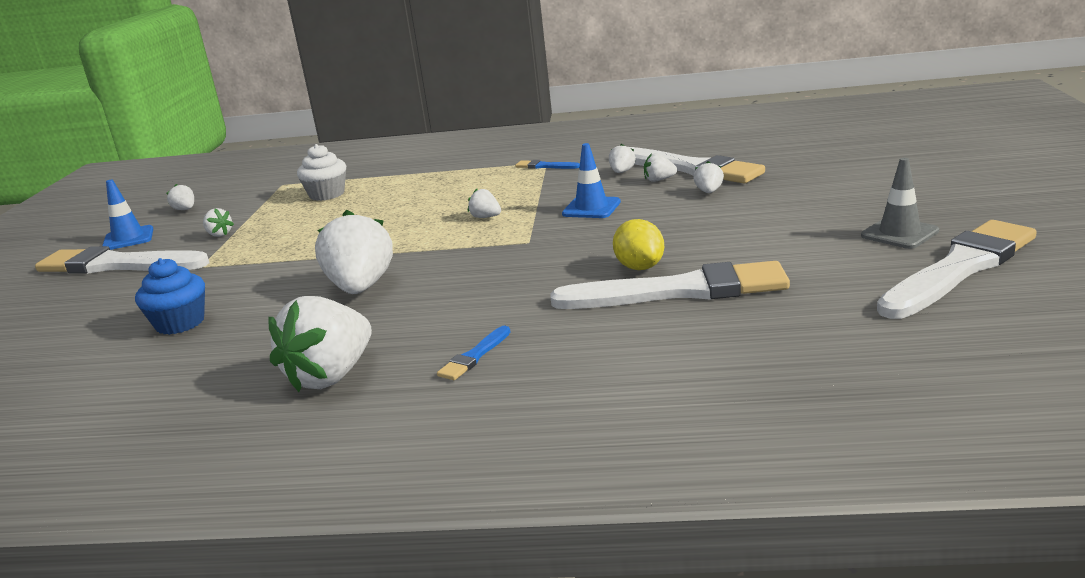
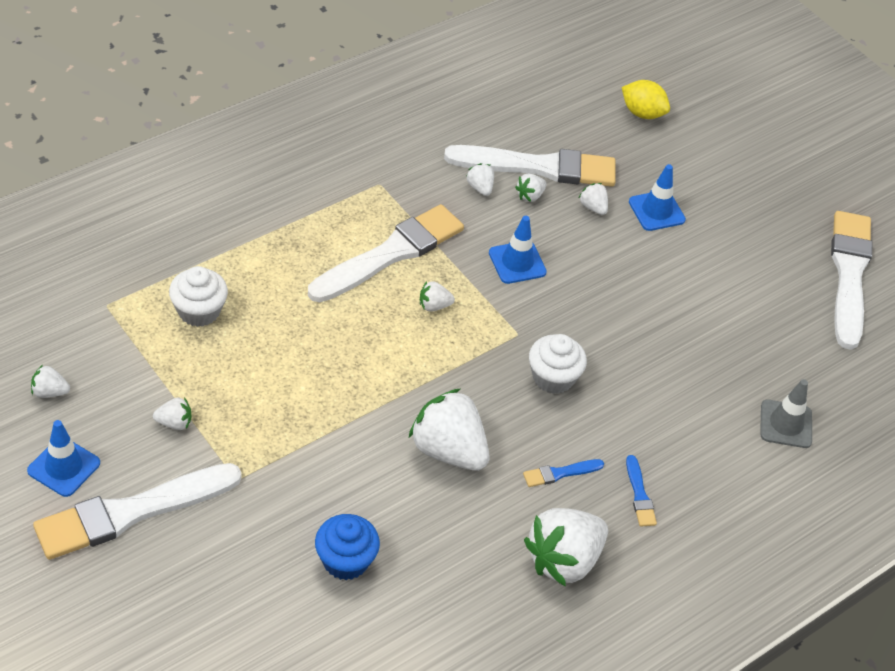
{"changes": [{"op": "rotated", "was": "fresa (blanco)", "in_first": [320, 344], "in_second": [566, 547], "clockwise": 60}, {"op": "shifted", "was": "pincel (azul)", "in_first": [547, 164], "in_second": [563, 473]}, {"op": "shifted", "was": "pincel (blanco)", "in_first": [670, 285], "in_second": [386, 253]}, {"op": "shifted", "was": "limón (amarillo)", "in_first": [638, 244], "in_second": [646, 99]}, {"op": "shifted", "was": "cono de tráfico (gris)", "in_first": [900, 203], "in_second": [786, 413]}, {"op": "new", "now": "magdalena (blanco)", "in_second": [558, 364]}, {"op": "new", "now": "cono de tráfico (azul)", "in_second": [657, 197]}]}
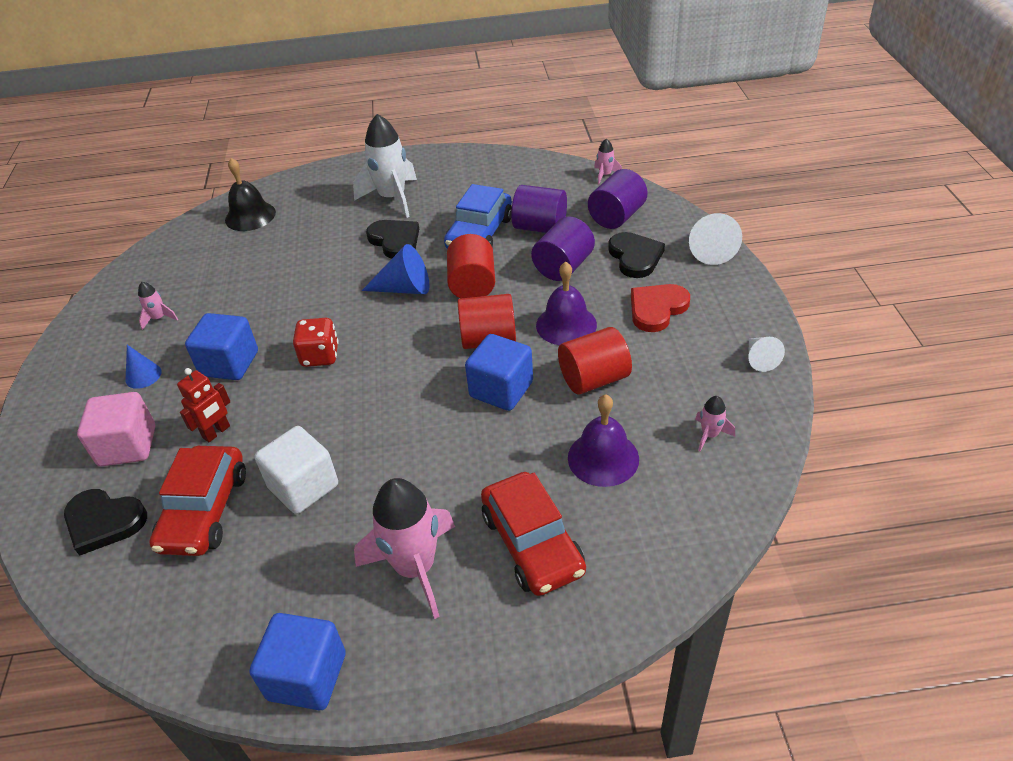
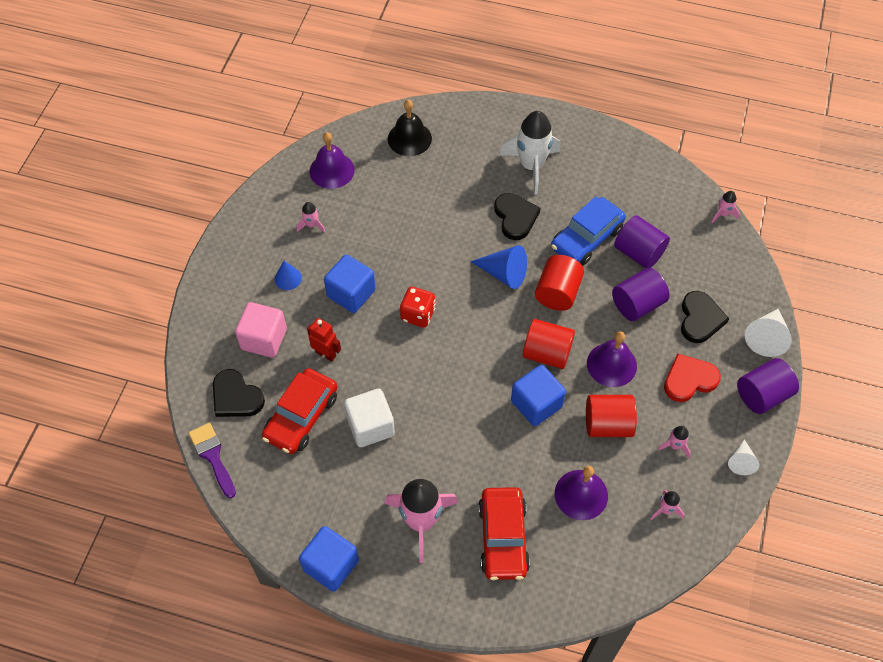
{"changes": [{"op": "rotated", "was": "robot (rojo)", "in_first": [204, 405], "in_second": [324, 340], "clockwise": -120}, {"op": "shifted", "was": "cilindro (morado)", "in_first": [618, 199], "in_second": [768, 386]}, {"op": "new", "now": "pincel (morado)", "in_second": [212, 460]}, {"op": "new", "now": "campana (morado)", "in_second": [332, 160]}, {"op": "new", "now": "cohete (rosa)", "in_second": [674, 442]}]}
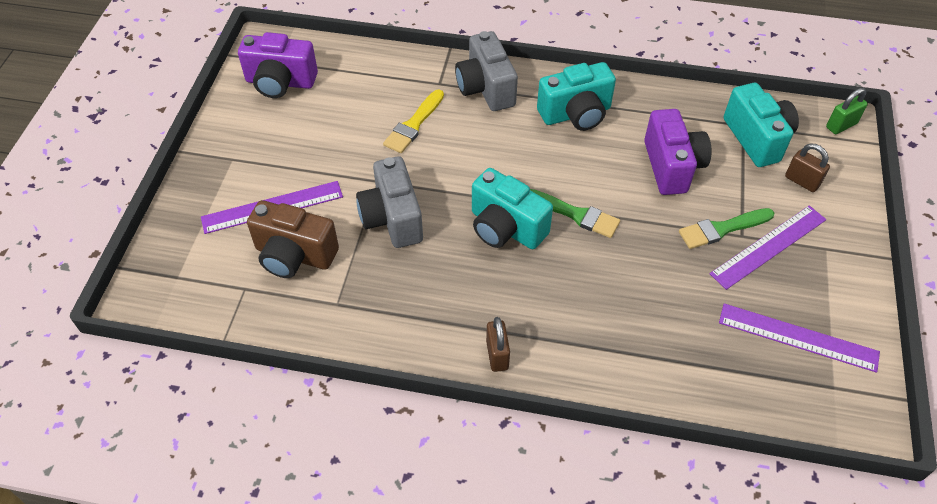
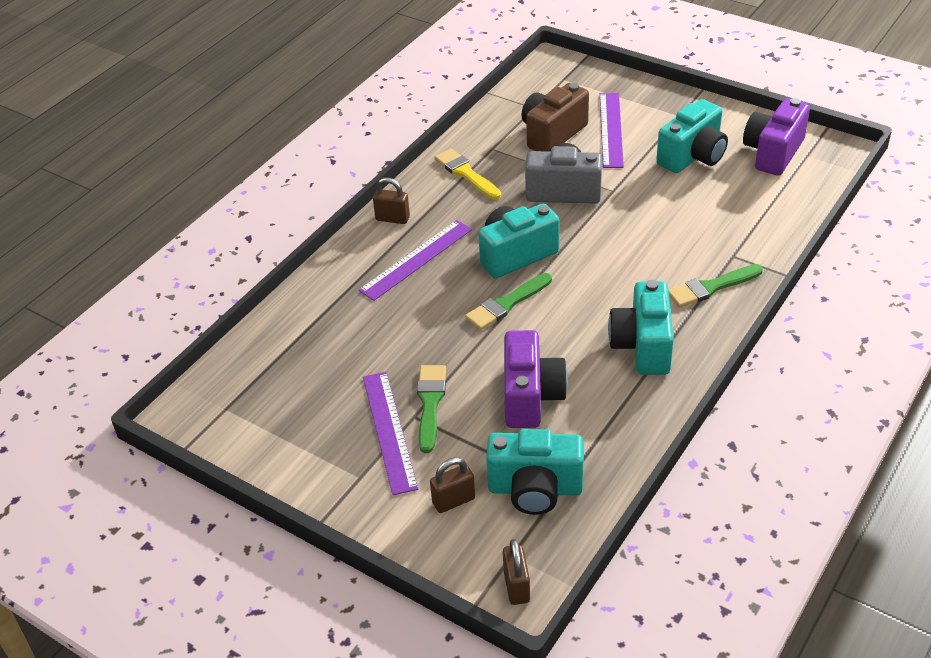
{"changes": [{"op": "shifted", "was": "pincel (amarillo)", "in_first": [413, 121], "in_second": [467, 174]}, {"op": "swapped", "was": "cámara (gris)", "now": "pincel (verde)", "in_first": [486, 71], "in_second": [715, 286]}, {"op": "rotated", "was": "cámara (morado)", "in_first": [678, 152], "in_second": [536, 379], "clockwise": -105}, {"op": "shifted", "was": "regla (morado)", "in_first": [799, 338], "in_second": [415, 260]}, {"op": "repainted", "was": "candado (verde)", "now": "candado (marrón)", "in_first": [847, 111], "in_second": [516, 572]}, {"op": "new", "now": "cámara (turquesa)", "in_second": [692, 136]}]}
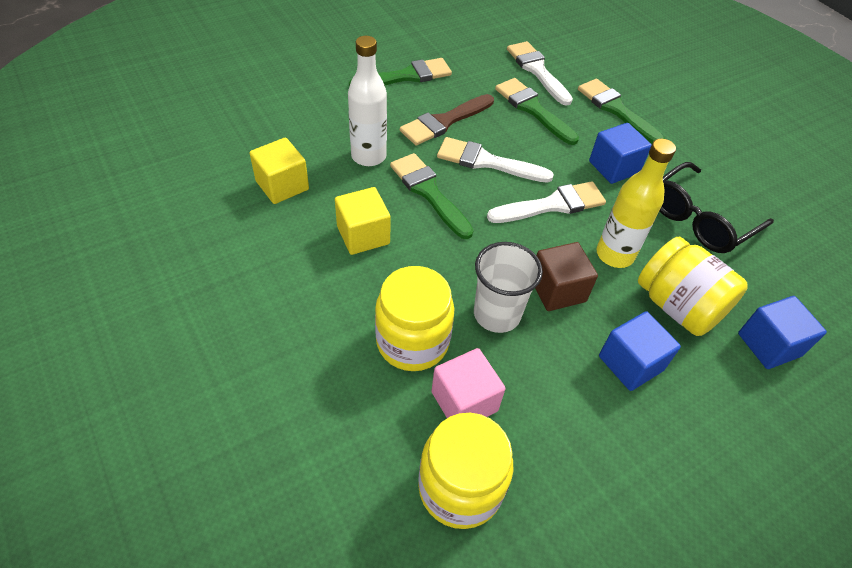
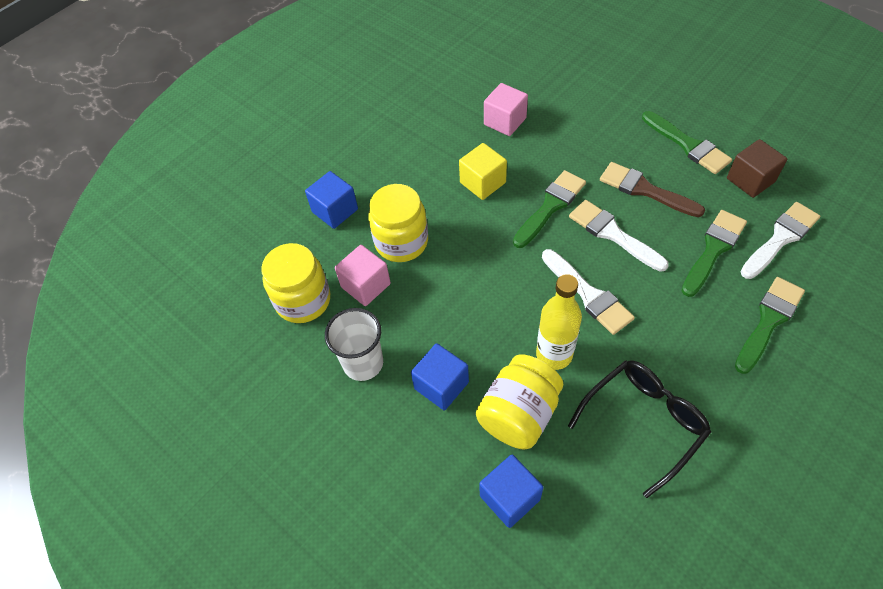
{"changes": [{"op": "repainted", "was": "cubo (amarillo)", "now": "cubo (rosa)", "in_first": [279, 171], "in_second": [506, 109]}, {"op": "gone", "was": "botella (blanco)", "in_first": [367, 101]}, {"op": "rotated", "was": "pincel (blanco)", "in_first": [495, 160], "in_second": [619, 236], "clockwise": -45}, {"op": "shifted", "was": "vaso (blanco)", "in_first": [508, 287], "in_second": [354, 344]}, {"op": "shifted", "was": "cubo (marrón)", "in_first": [566, 276], "in_second": [757, 168]}, {"op": "shifted", "was": "cubo (azul)", "in_first": [620, 153], "in_second": [331, 200]}, {"op": "rotated", "was": "gafas (negro)", "in_first": [717, 207], "in_second": [639, 429], "clockwise": 105}]}
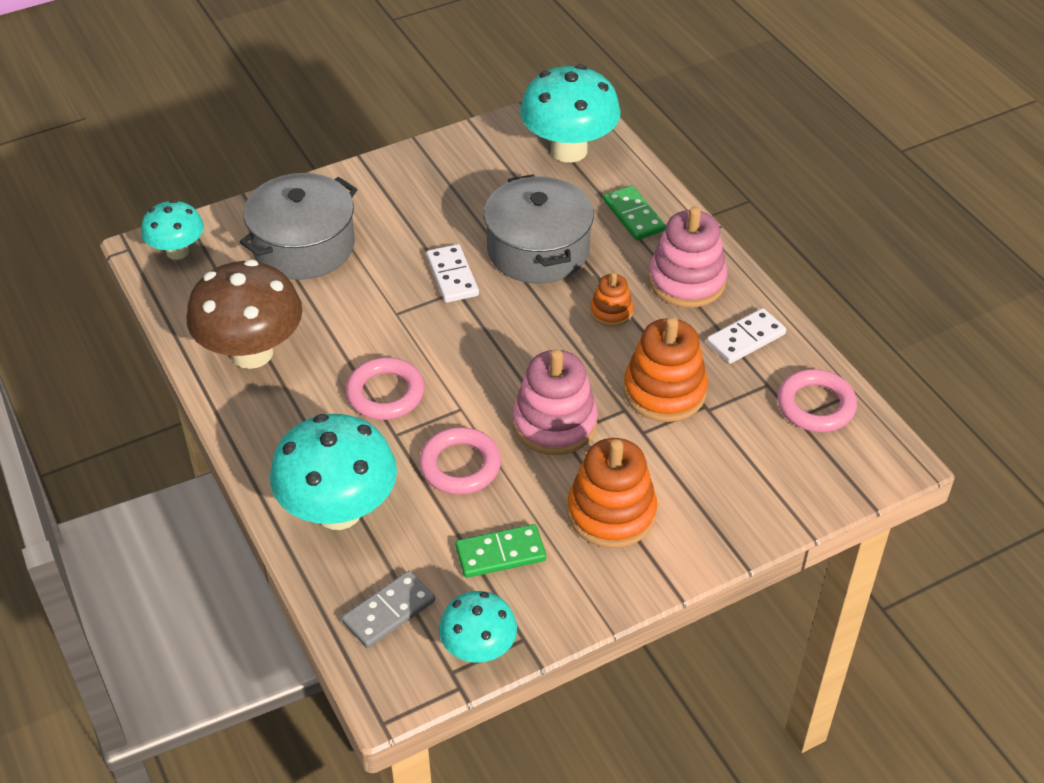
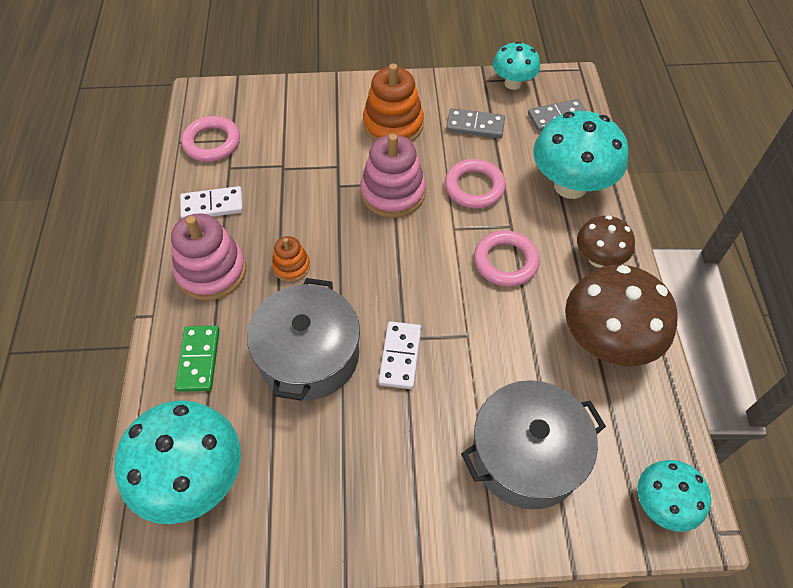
{"changes": [{"op": "repainted", "was": "ficha de dominó (verde)", "now": "ficha de dominó (gris)", "in_first": [500, 551], "in_second": [475, 123]}, {"op": "gone", "was": "juguete apilable (naranja)", "in_first": [665, 369]}, {"op": "new", "now": "seta (marrón)", "in_second": [606, 241]}]}
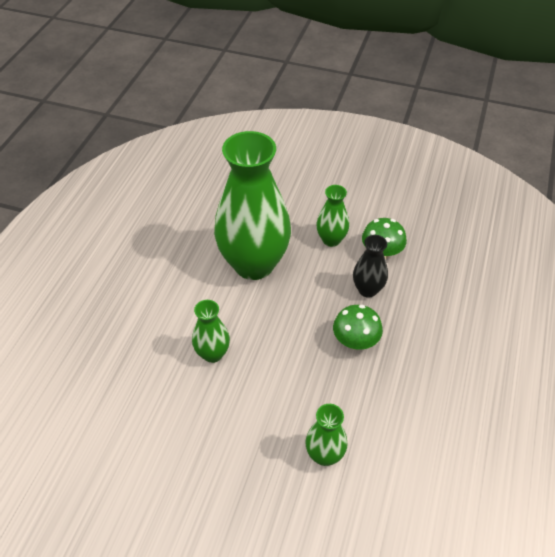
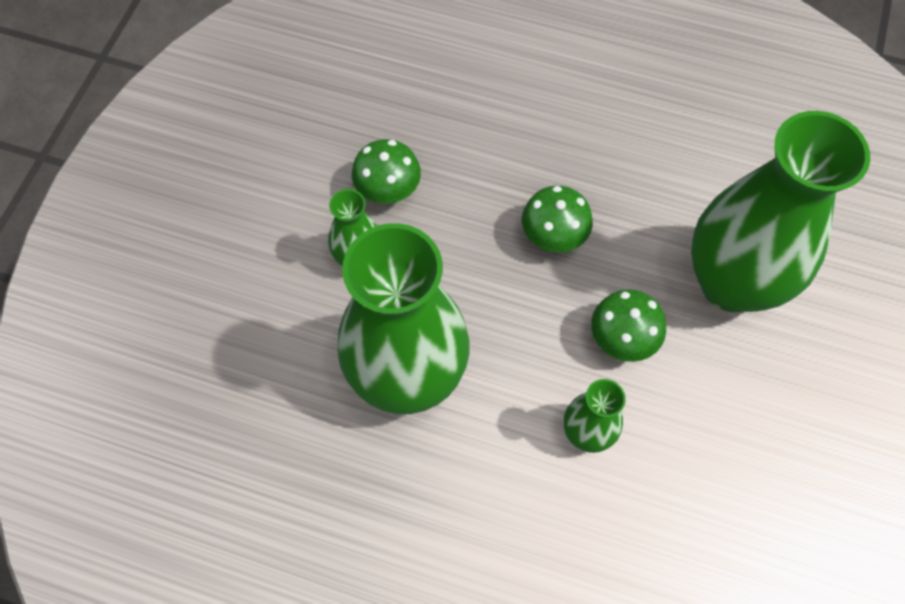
{"changes": [{"op": "scaled", "was": "florero (verde)", "in_first": [326, 435], "in_second": [780, 211], "ratio": 2.19}, {"op": "gone", "was": "florero (negro)", "in_first": [370, 266]}, {"op": "new", "now": "seta (verde)", "in_second": [628, 325]}]}
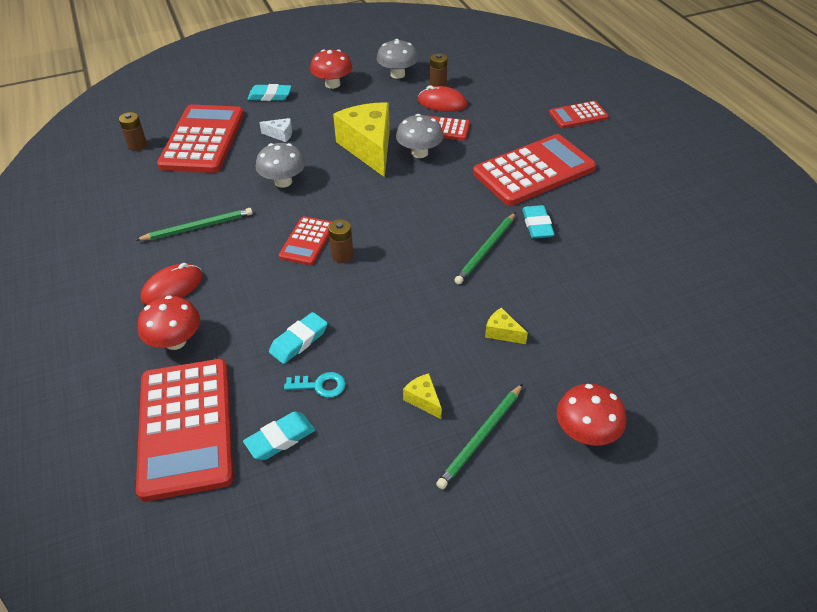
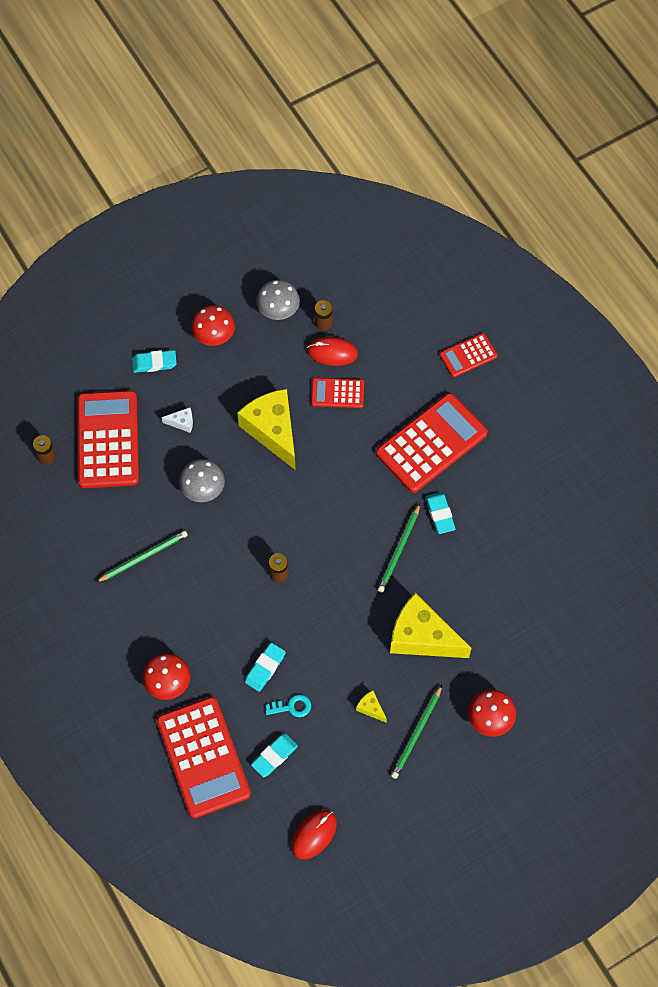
{"changes": [{"op": "shifted", "was": "ratón (rojo)", "in_first": [171, 284], "in_second": [314, 835]}, {"op": "gone", "was": "calculadora (rojo)", "in_first": [305, 240]}, {"op": "gone", "was": "seta (gris)", "in_first": [419, 136]}, {"op": "scaled", "was": "queso (amarillo)", "in_first": [506, 326], "in_second": [430, 625], "ratio": 2.46}]}
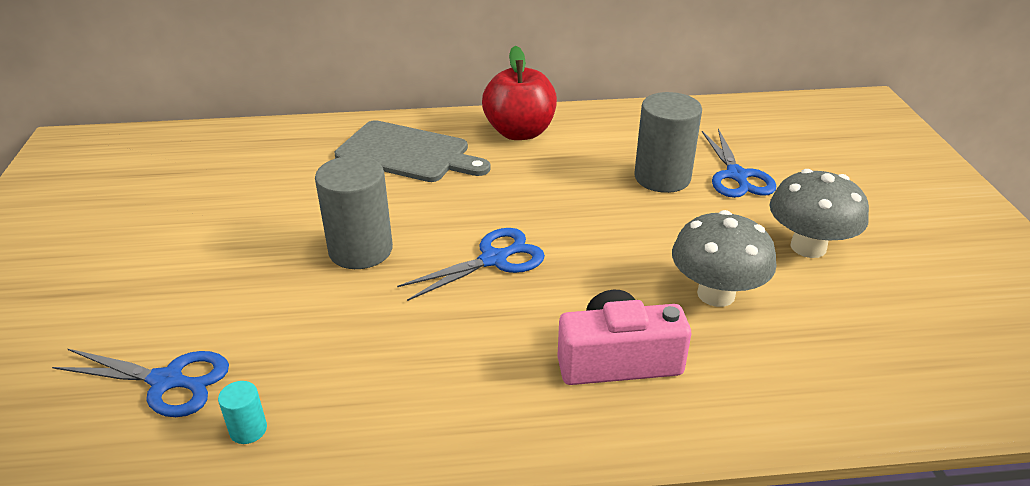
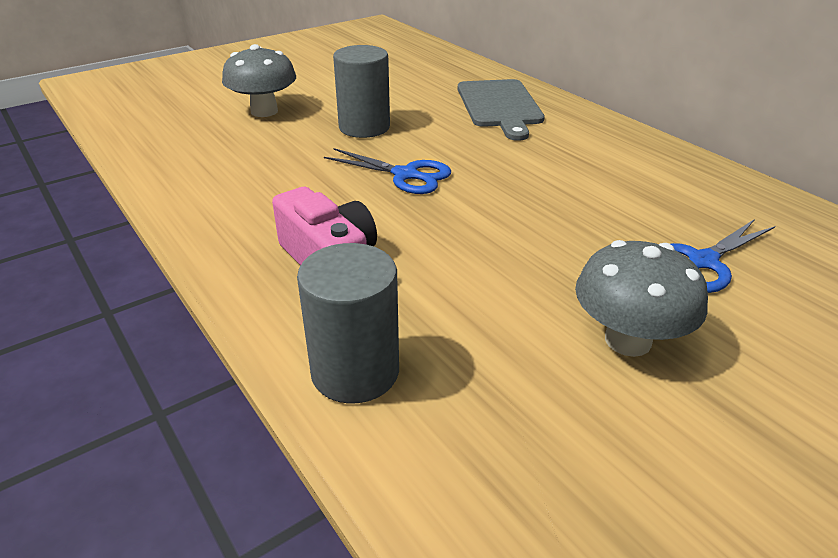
{"changes": [{"op": "gone", "was": "tijeras (azul)", "in_first": [140, 383]}, {"op": "gone", "was": "cilindro (turquesa)", "in_first": [242, 412]}, {"op": "gone", "was": "manzana (rojo)", "in_first": [519, 93]}, {"op": "shifted", "was": "cilindro (gris)", "in_first": [668, 142], "in_second": [348, 323]}, {"op": "shifted", "was": "seta (gris)", "in_first": [724, 258], "in_second": [259, 80]}]}
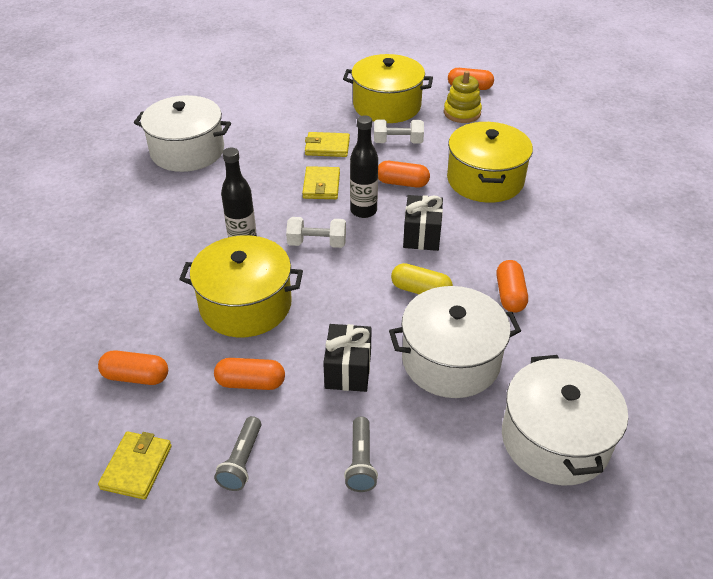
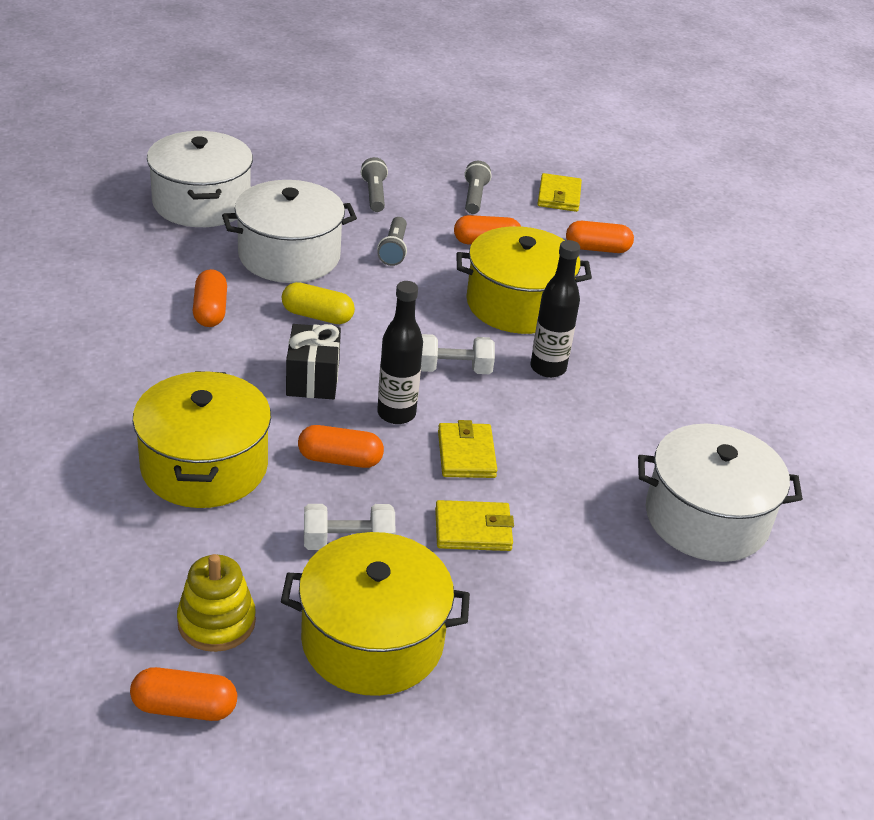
{"changes": [{"op": "swapped", "was": "regalo (negro)", "now": "lámpara de mano (gris)", "in_first": [347, 358], "in_second": [392, 241]}]}
